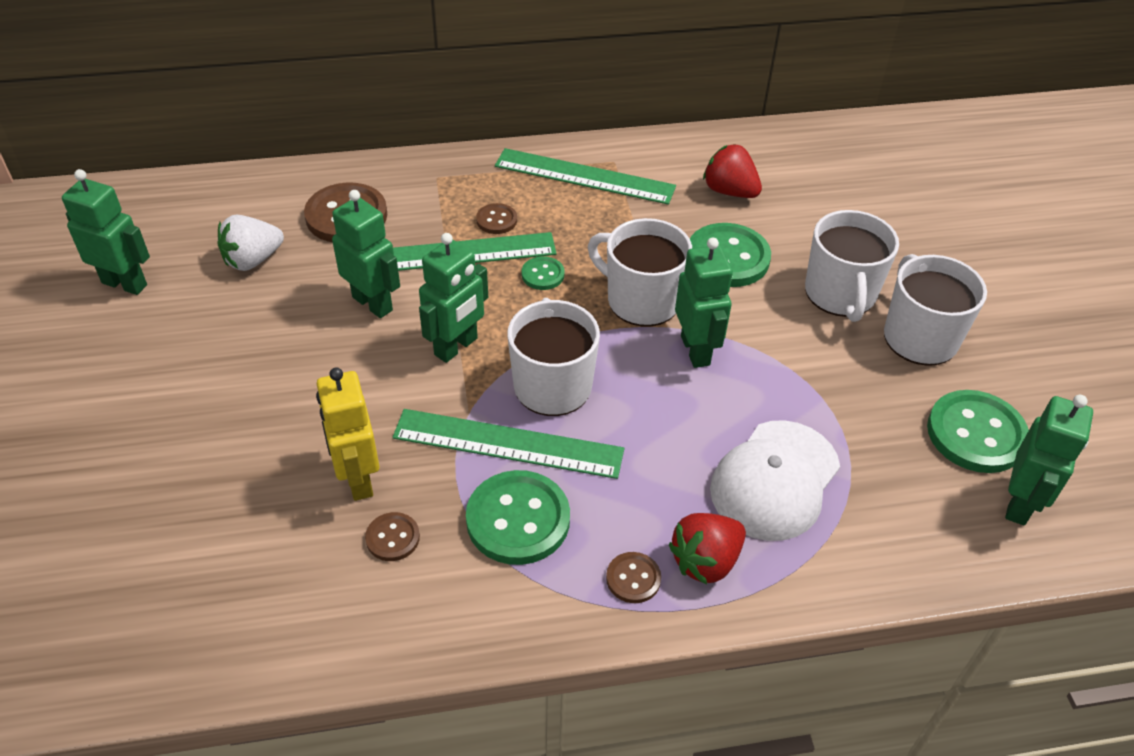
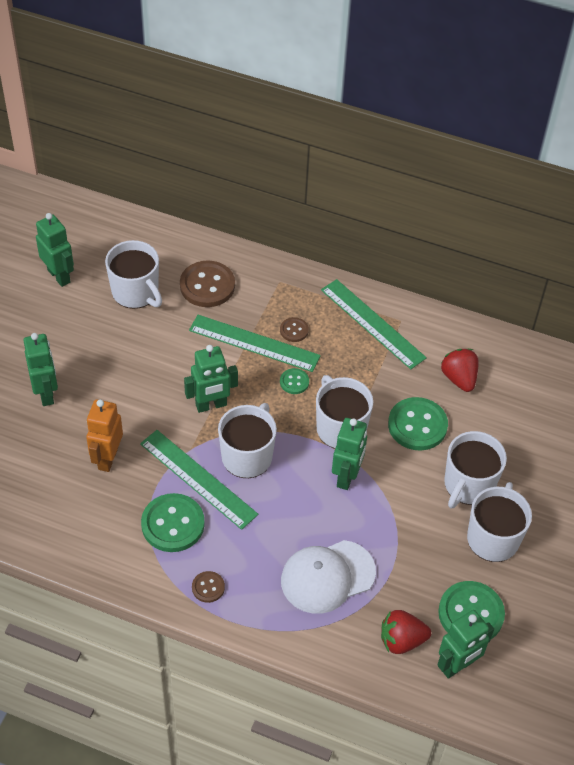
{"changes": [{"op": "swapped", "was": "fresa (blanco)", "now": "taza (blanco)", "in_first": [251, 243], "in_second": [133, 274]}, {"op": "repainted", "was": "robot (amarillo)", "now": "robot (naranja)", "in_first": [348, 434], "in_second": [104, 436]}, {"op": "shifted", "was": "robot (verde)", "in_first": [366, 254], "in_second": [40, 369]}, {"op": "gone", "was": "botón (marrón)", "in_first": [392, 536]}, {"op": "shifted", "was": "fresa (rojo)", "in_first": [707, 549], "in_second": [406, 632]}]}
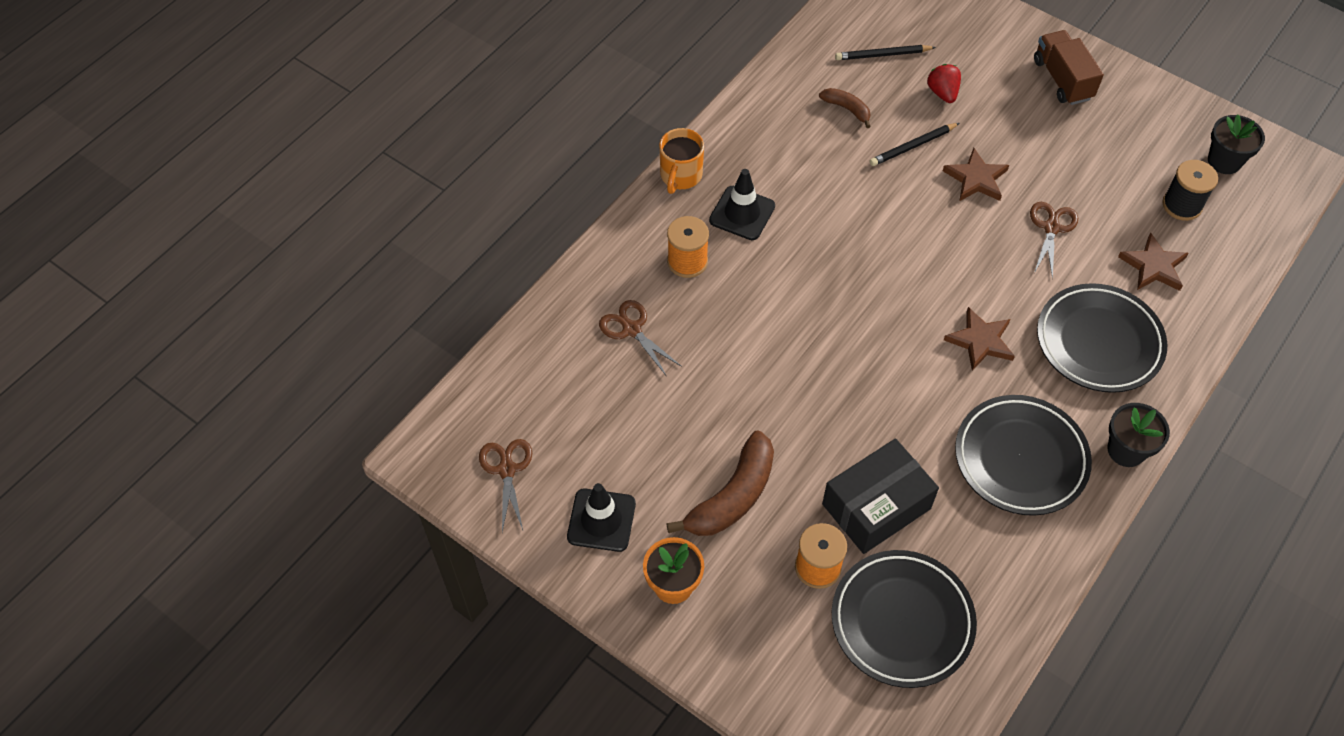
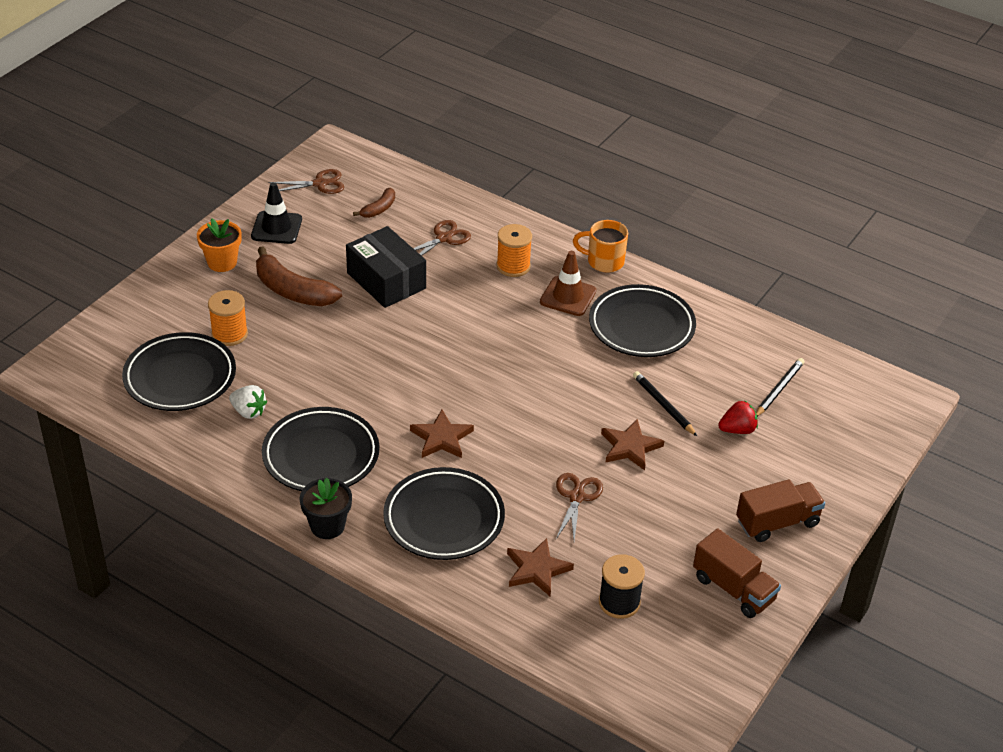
{"changes": [{"op": "repainted", "was": "cono de tráfico (negro)", "now": "cono de tráfico (marrón)", "in_first": [742, 204], "in_second": [568, 283]}, {"op": "shifted", "was": "plátano (marrón)", "in_first": [845, 108], "in_second": [374, 203]}, {"op": "shifted", "was": "caja (negro)", "in_first": [880, 496], "in_second": [386, 267]}, {"op": "rotated", "was": "lápiz (negro)", "in_first": [885, 52], "in_second": [780, 387], "clockwise": 45}, {"op": "rotated", "was": "tijeras (marrón)", "in_first": [1054, 240], "in_second": [579, 507], "clockwise": -90}, {"op": "gone", "was": "maceta (negro)", "in_first": [1236, 144]}, {"op": "new", "now": "fresa (blanco)", "in_second": [248, 402]}, {"op": "new", "now": "plato (negro)", "in_second": [642, 320]}, {"op": "new", "now": "camión (marrón)", "in_second": [737, 573]}]}
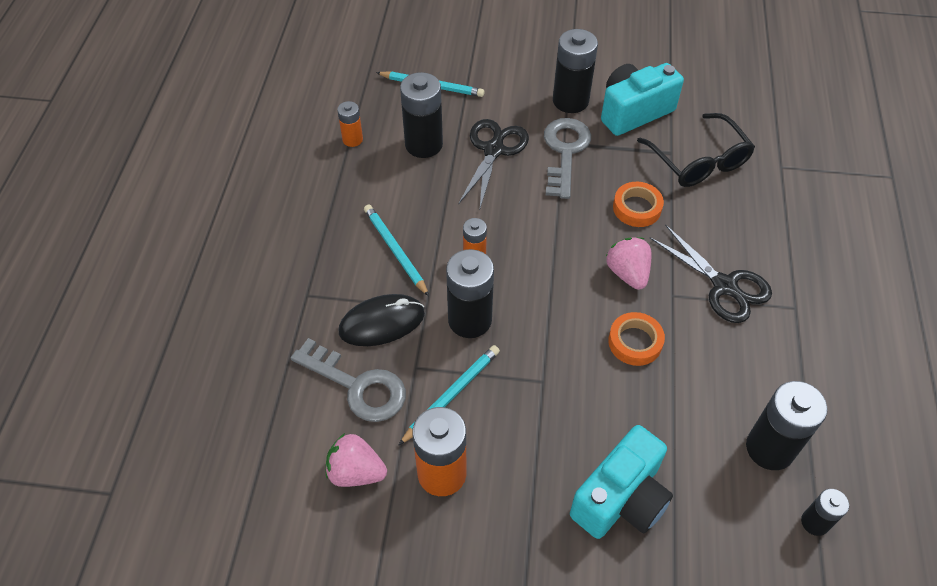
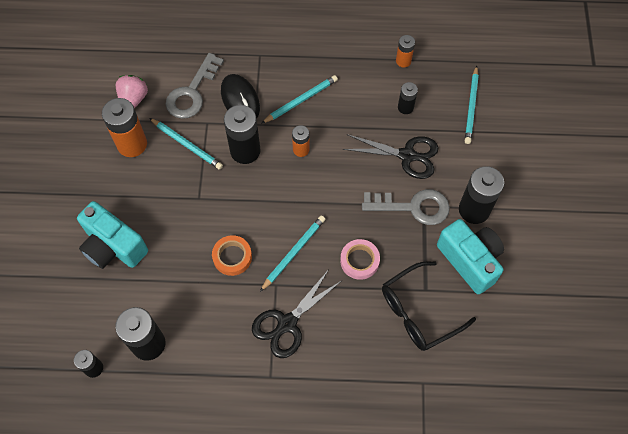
{"changes": [{"op": "scaled", "was": "pila (negro)", "in_first": [421, 115], "in_second": [408, 98], "ratio": 0.55}, {"op": "swapped", "was": "fresa (rosa)", "now": "lápiz (turquesa)", "in_first": [628, 263], "in_second": [292, 253]}, {"op": "repainted", "was": "cinta adhesiva (naranja)", "now": "cinta adhesiva (rosa)", "in_first": [638, 204], "in_second": [360, 259]}]}
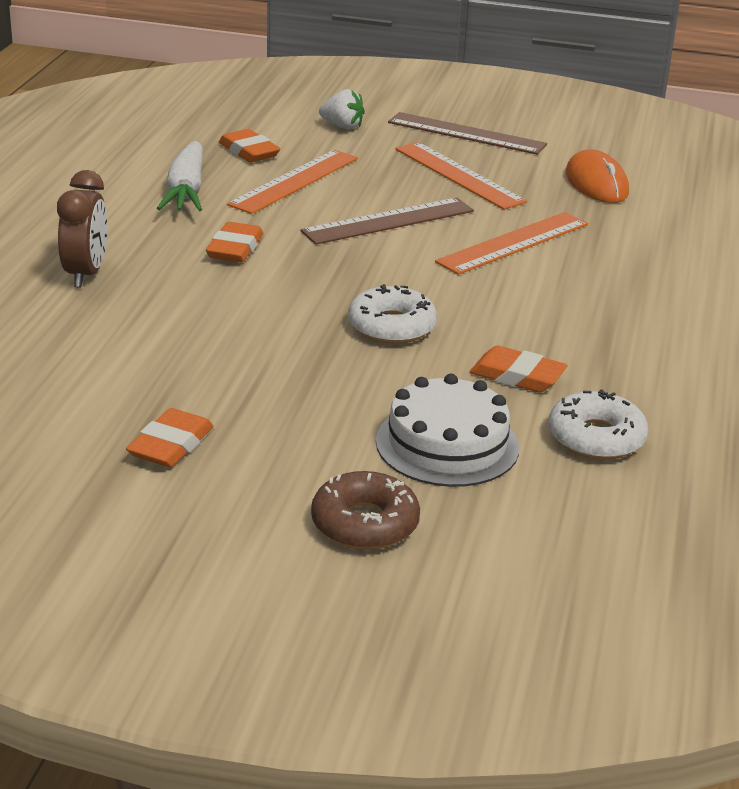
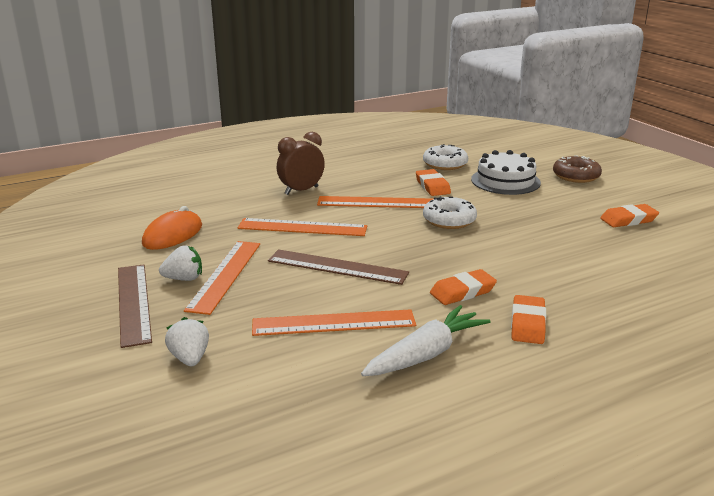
{"changes": [{"op": "shifted", "was": "despertador (marrón)", "in_first": [82, 229], "in_second": [301, 163]}, {"op": "shifted", "was": "goma de borrar (naranja)", "in_first": [250, 146], "in_second": [528, 319]}, {"op": "new", "now": "fresa (blanco)", "in_second": [180, 263]}, {"op": "new", "now": "regla (naranja)", "in_second": [375, 202]}]}
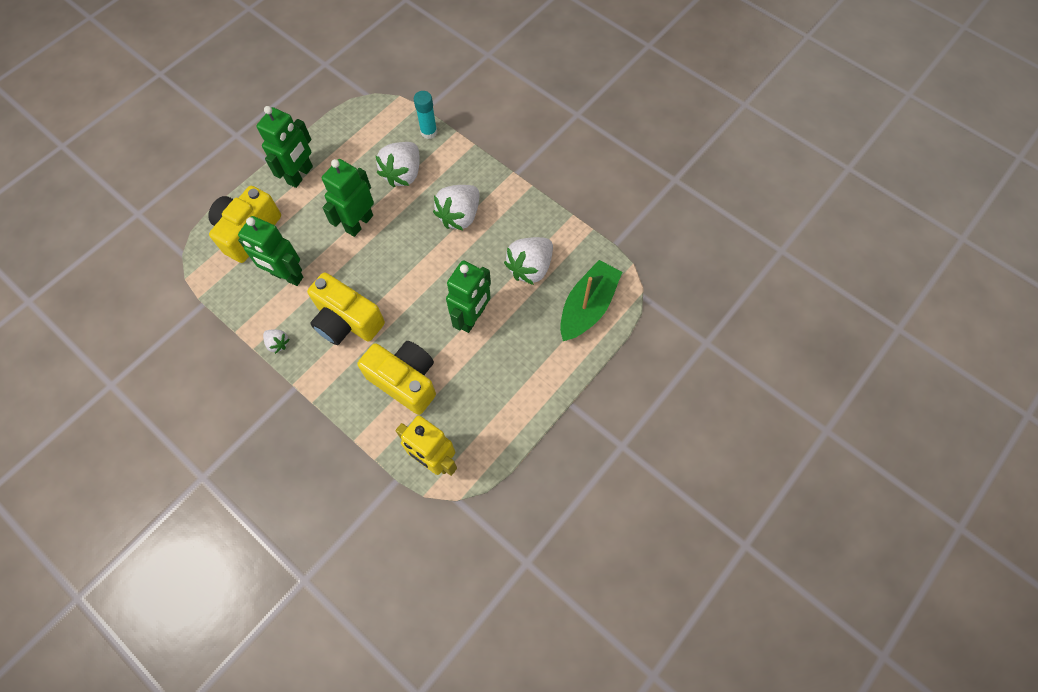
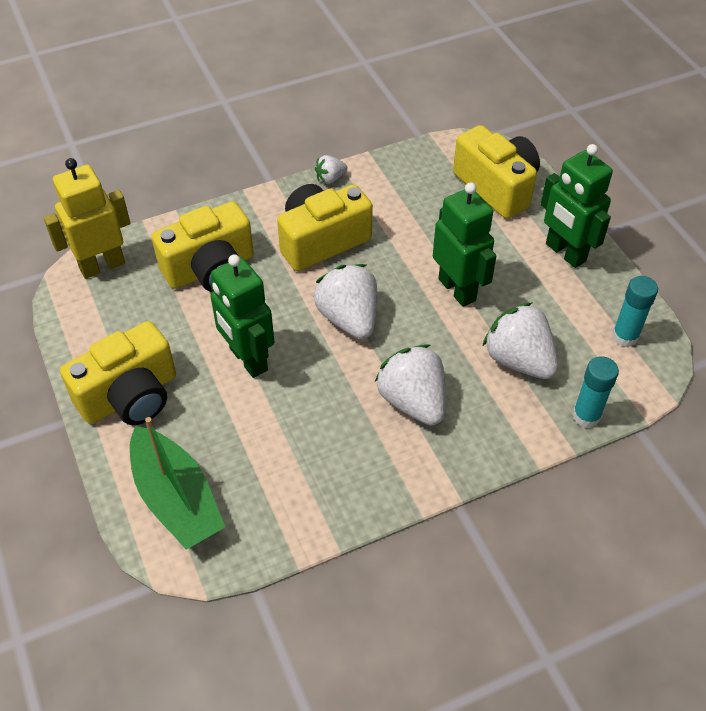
{"changes": [{"op": "gone", "was": "robot (verde)", "in_first": [270, 251]}, {"op": "shifted", "was": "fresa (blanco)", "in_first": [528, 261], "in_second": [345, 301]}, {"op": "new", "now": "cámara (amarillo)", "in_second": [118, 373]}, {"op": "new", "now": "barra de pegamento (turquesa)", "in_second": [635, 311]}]}
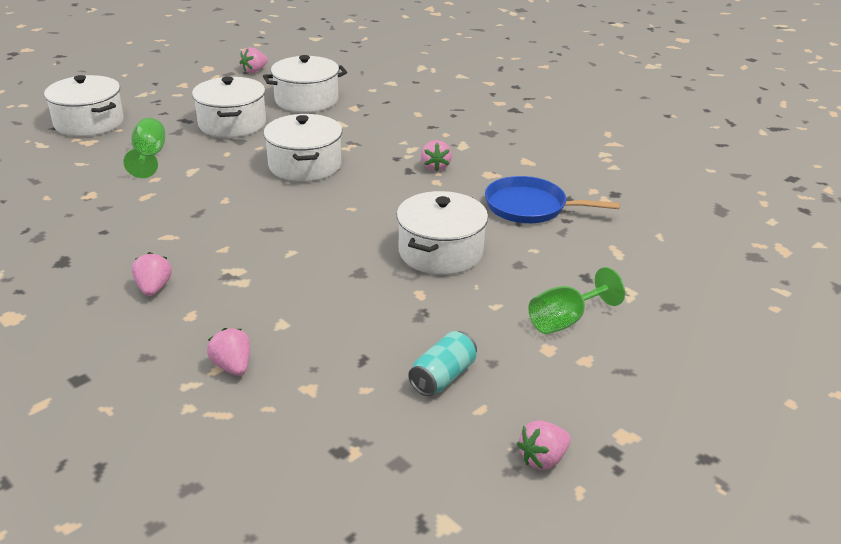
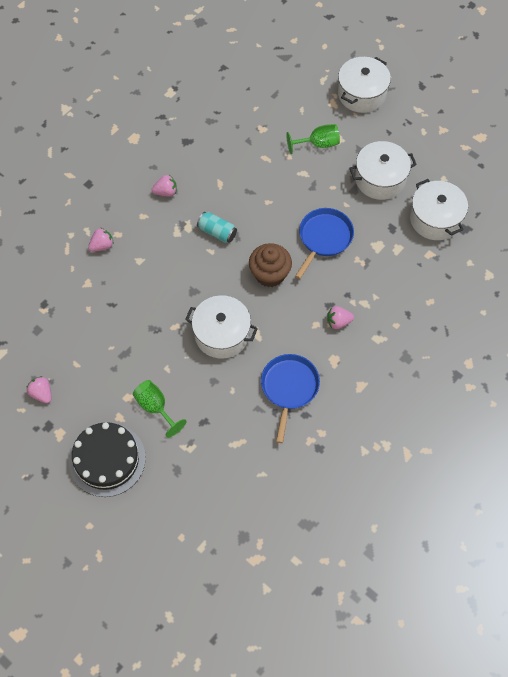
{"changes": [{"op": "gone", "was": "fresa (rosa)", "in_first": [254, 60]}, {"op": "swapped", "was": "olla (blanco)", "now": "sartén (azul)", "in_first": [303, 148], "in_second": [324, 243]}, {"op": "shifted", "was": "lata (turquesa)", "in_first": [442, 363], "in_second": [217, 227]}, {"op": "new", "now": "tarta (negro)", "in_second": [107, 459]}, {"op": "new", "now": "magdalena (marrón)", "in_second": [270, 265]}]}
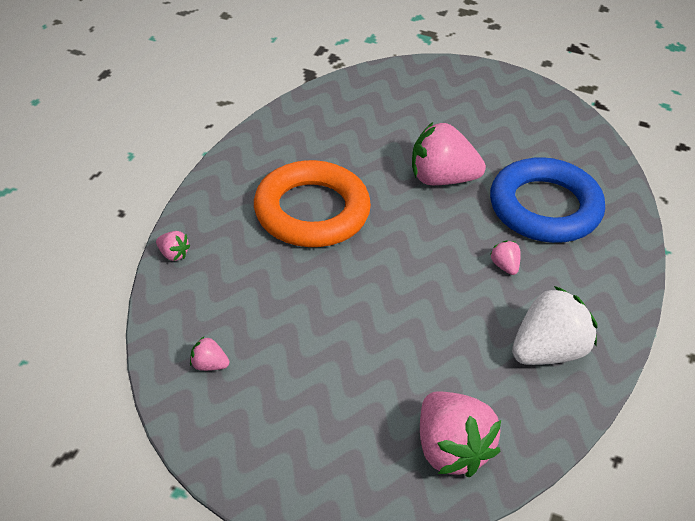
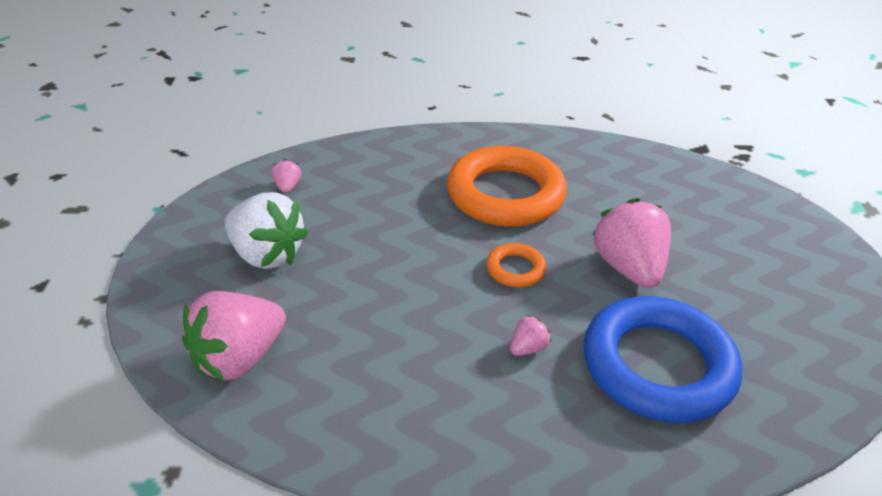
{"changes": [{"op": "gone", "was": "fresa (rosa)", "in_first": [173, 246]}, {"op": "shifted", "was": "fresa (blanco)", "in_first": [554, 325], "in_second": [267, 230]}, {"op": "new", "now": "anillo (naranja)", "in_second": [516, 265]}]}
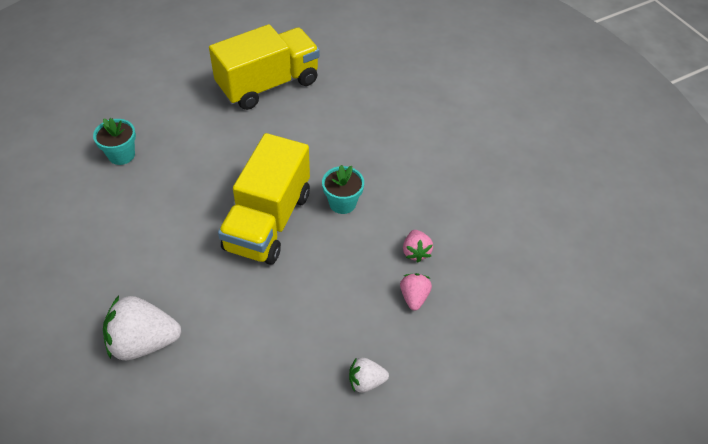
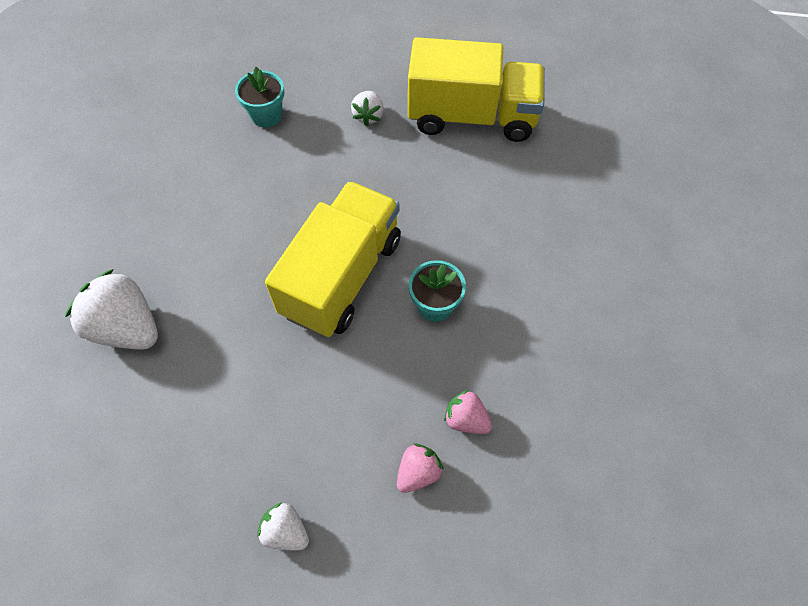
{"changes": [{"op": "rotated", "was": "camión (amarillo)", "in_first": [264, 199], "in_second": [333, 259], "clockwise": 150}, {"op": "rotated", "was": "fresa (rosa)", "in_first": [418, 246], "in_second": [468, 411], "clockwise": 90}, {"op": "new", "now": "fresa (blanco)", "in_second": [367, 108]}]}
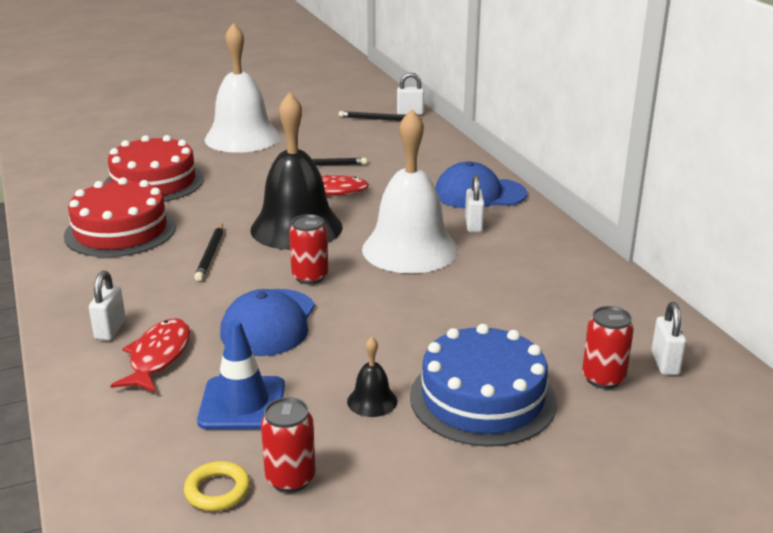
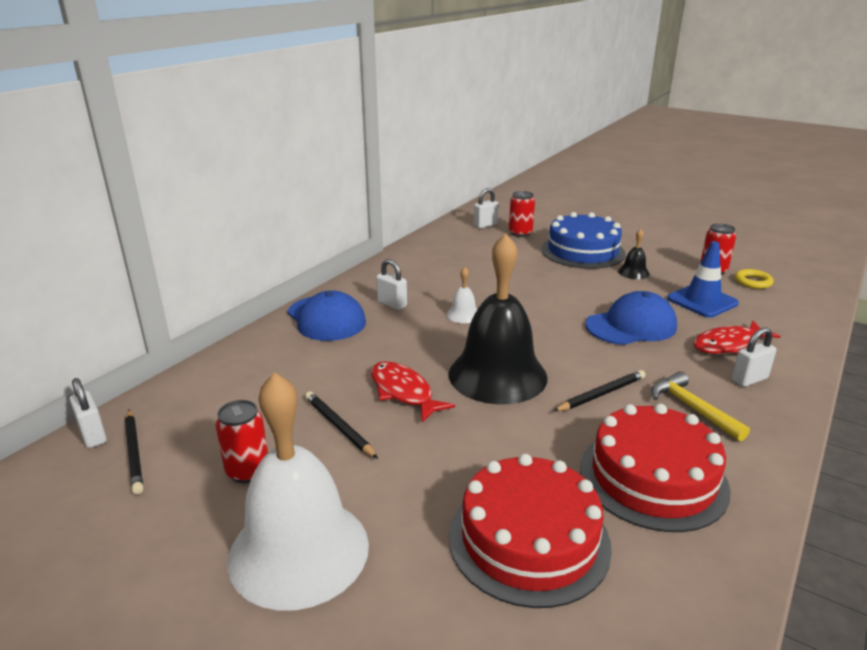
{"changes": [{"op": "shifted", "was": "lata (rojo)", "in_first": [308, 249], "in_second": [241, 441]}, {"op": "scaled", "was": "campana (blanco)", "in_first": [410, 191], "in_second": [461, 295], "ratio": 0.4}, {"op": "rotated", "was": "candado (blanco)", "in_first": [475, 204], "in_second": [391, 284], "clockwise": 75}, {"op": "new", "now": "martillo (amarillo)", "in_second": [700, 406]}]}
